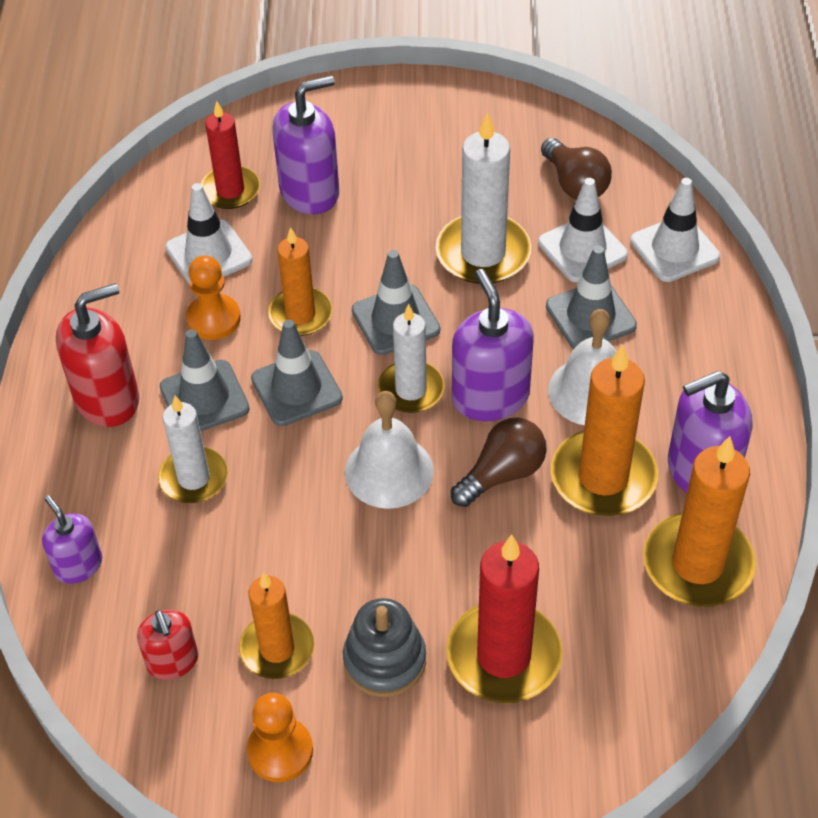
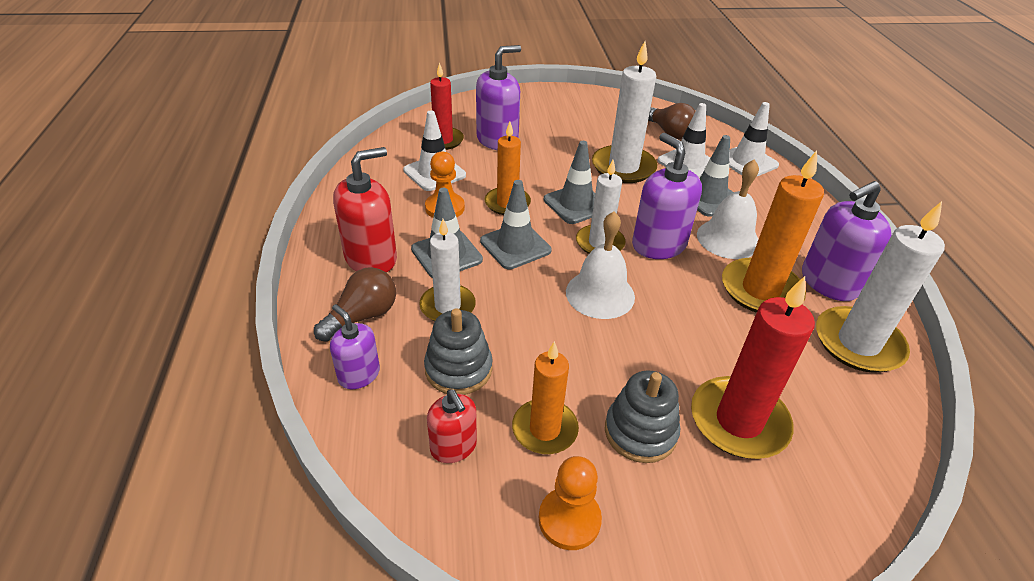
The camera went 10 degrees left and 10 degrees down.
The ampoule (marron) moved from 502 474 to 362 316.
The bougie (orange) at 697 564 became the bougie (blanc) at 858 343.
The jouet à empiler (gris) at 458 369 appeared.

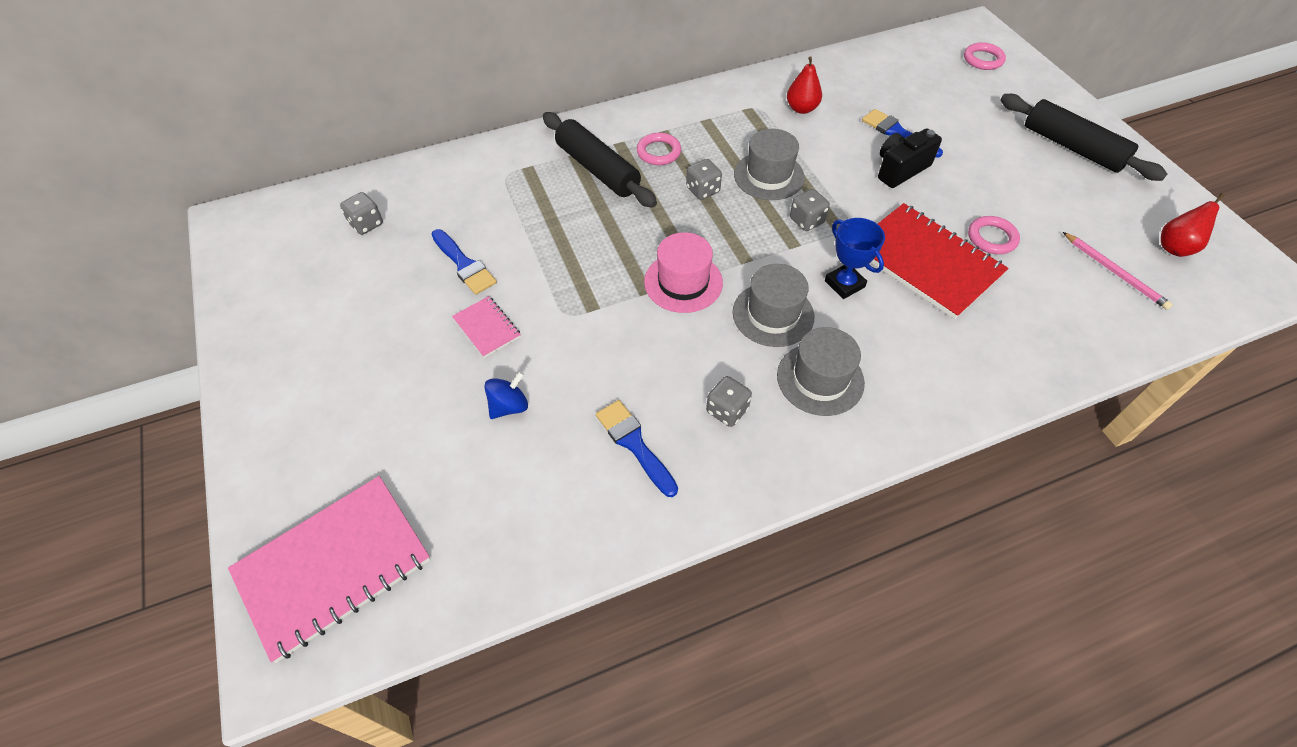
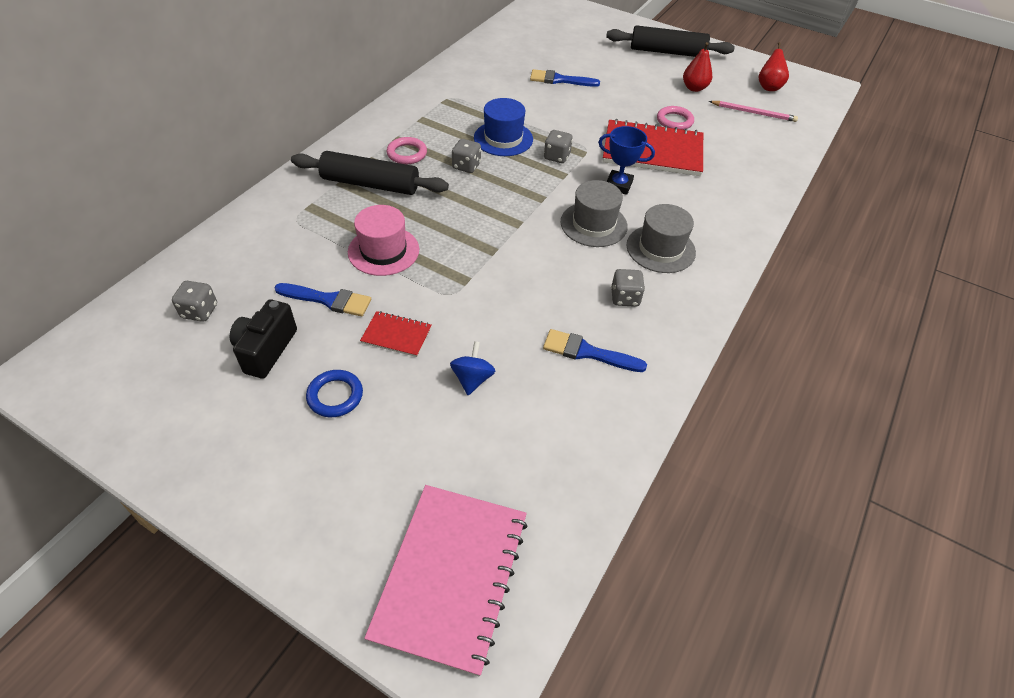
The camera went 40 degrees left and 5 degrees down.
The anneau (rose) at 983 59 disappeared.
The poire (rouge) moved from 801 109 to 694 88.
The appareil photo (noir) moved from 900 169 to 266 350.
The chapeau (gris) at 768 176 became the chapeau (bleu) at 503 138.
The chapeau (rose) moved from 683 282 to 383 251.
The carnet (rose) at 487 328 became the carnet (rouge) at 396 335.
The anneau (bleu) at 335 396 appeared.

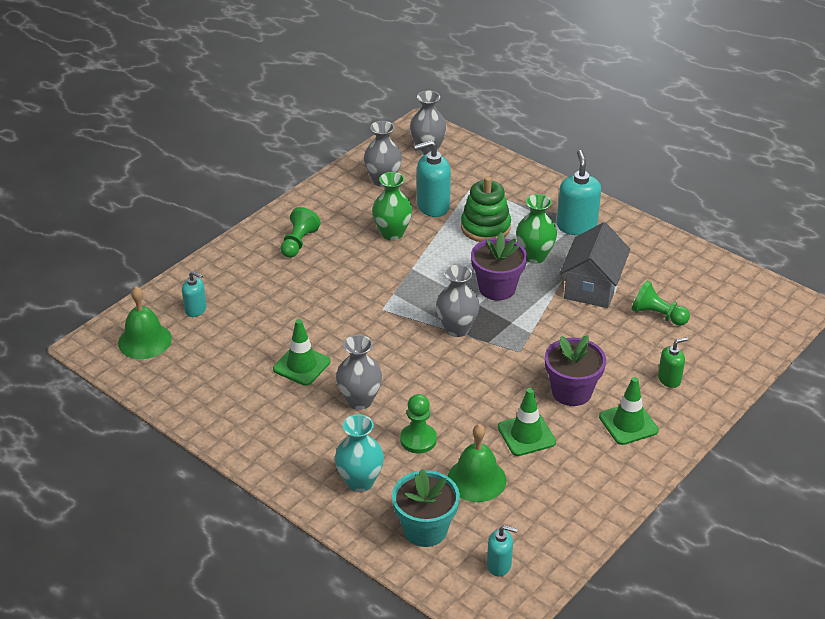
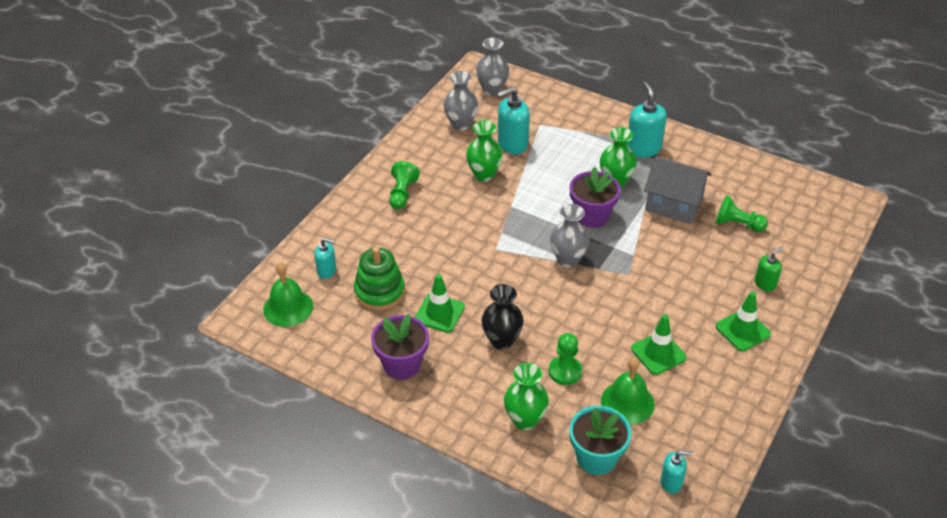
The camera went 10 degrees left and 5 degrees up.
The jouet à empiler (vert) moved from 485 227 to 379 292.
The maison (gris) at 592 287 turned 75 degrees counterclockwise.
The vase (gris) at 359 400 became the vase (noir) at 501 340.
The pot de fleurs (violet) moved from 571 392 to 402 364.
The vase (turquoise) at 360 482 became the vase (vert) at 525 420.

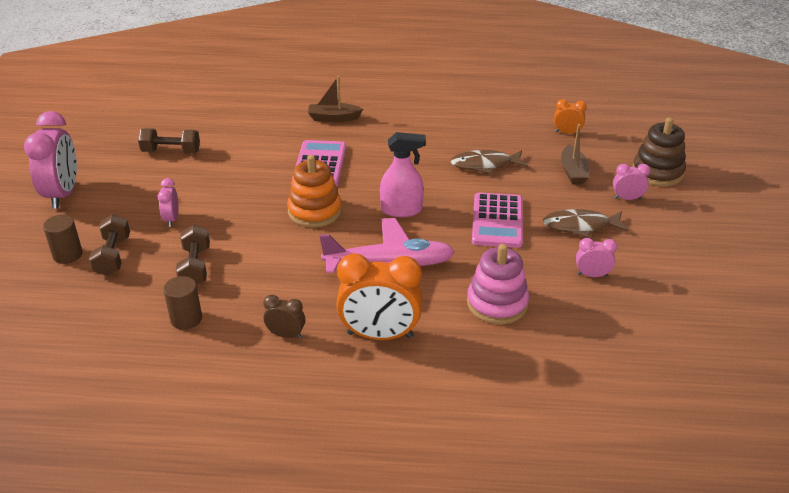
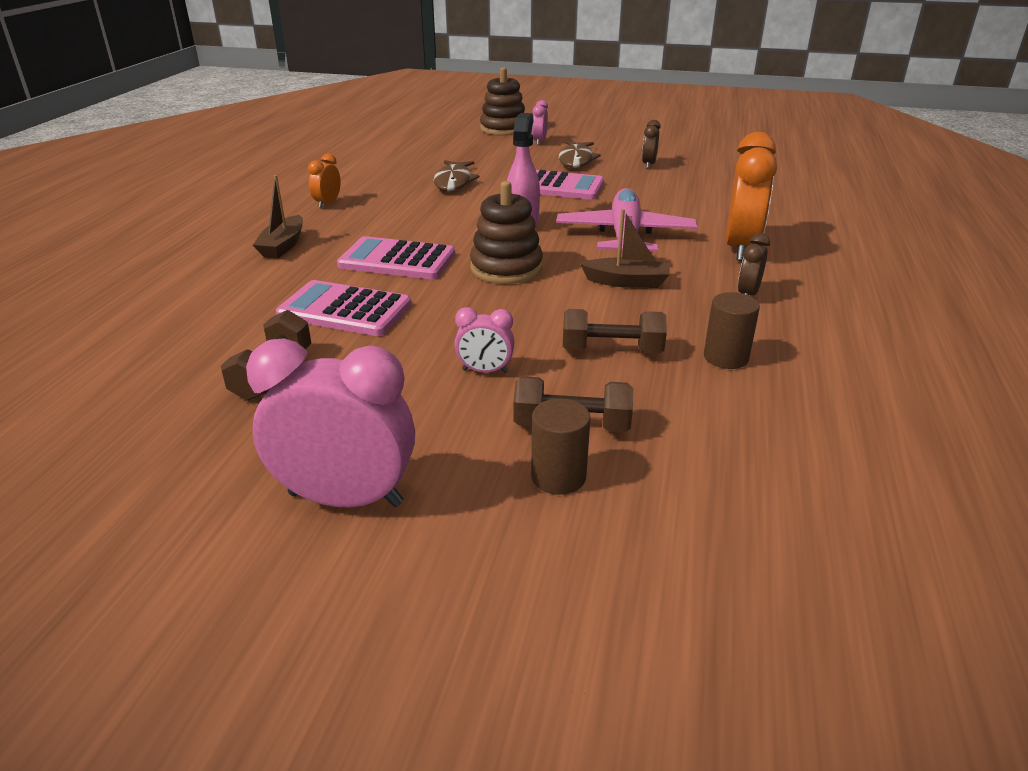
The camera went 80 degrees left and 5 degrees down.
The réveil (orange) moved from 567 132 to 327 203.
The bateau (marron) moved from 573 172 to 627 282.
The jouet à empiler (orange) at 314 211 became the jouet à empiler (marron) at 506 268.
The réveil (rose) at 592 275 became the réveil (marron) at 648 164.
The jouet à empiler (rose) at 497 303 disappeared.
The calculatrice (rose) at 345 310 appeared.

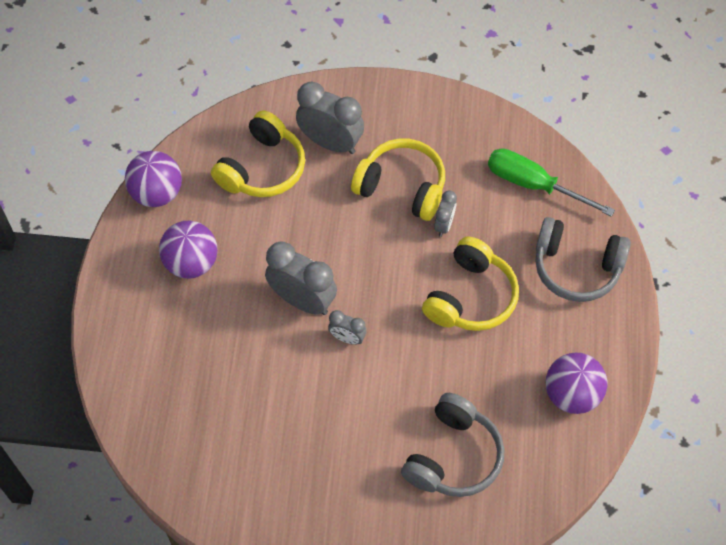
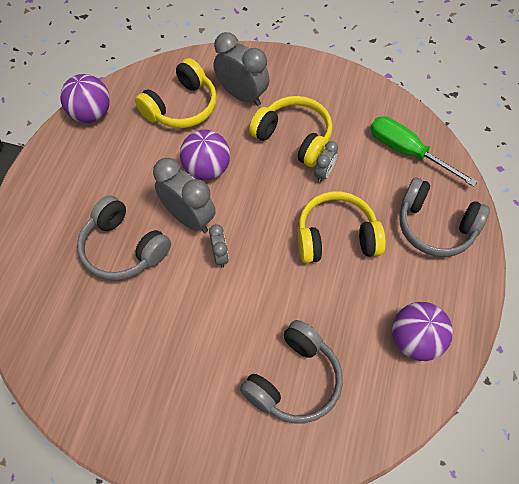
The camera went 10 degrees right and 0 degrees up.
The balle (violet) moved from 191 263 to 207 169.
The casque audio (jaune) at 470 297 turned 135 degrees counterclockwise.
The réveil (gris) at 347 338 turned 135 degrees counterclockwise.
The casque audio (gris) at 123 248 appeared.

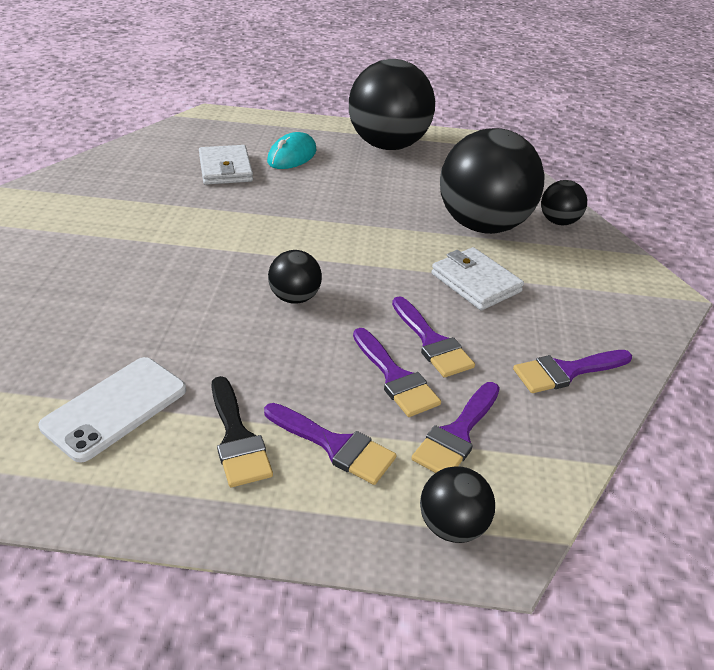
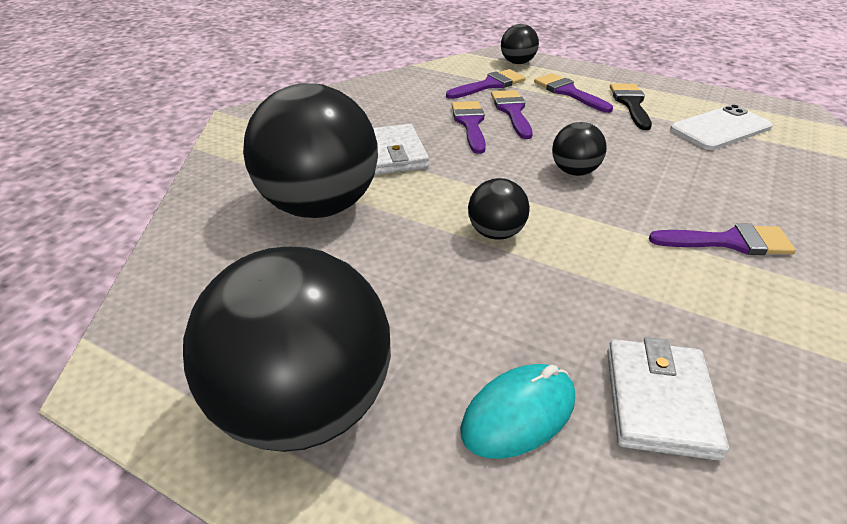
The camera went 155 degrees left and 0 degrees up.
The balle (noir) moved from 558 222 to 495 233.
The pinceau (violet) moved from 566 371 to 729 242.

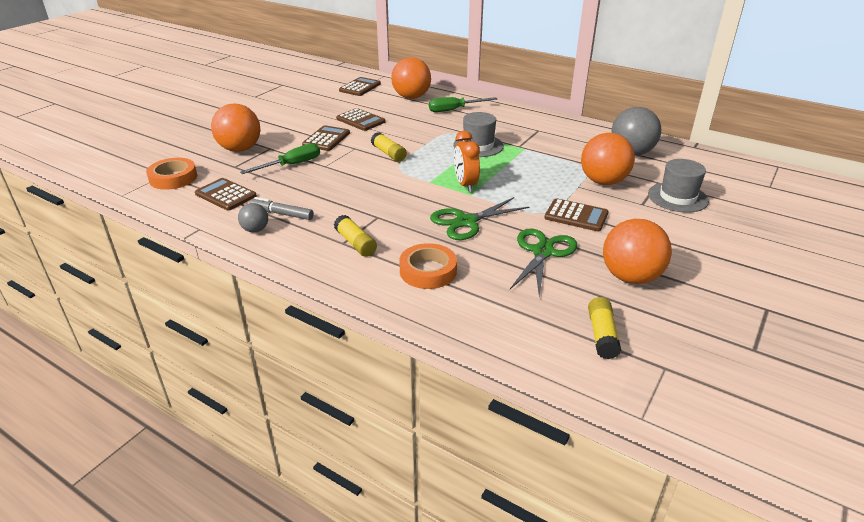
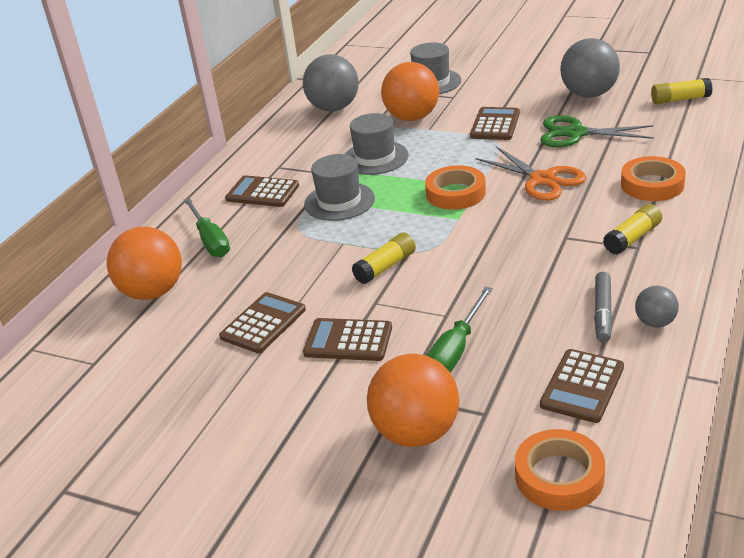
The camera went 95 degrees left and 0 degrees up.
The calculatrice (marron) moved from 360 87 to 262 192.
The réveil (orange) at 465 185 was replaced by the ruban adhésif (orange) at 455 193.
The tournevis (vert) at 291 165 turned 105 degrees counterclockwise.
The ciseaux (vert) at 466 222 became the ciseaux (orange) at 542 179.
The balle (orange) at 630 277 became the balle (gris) at 589 94.
The chapeau (gris) at 375 158 appeared.

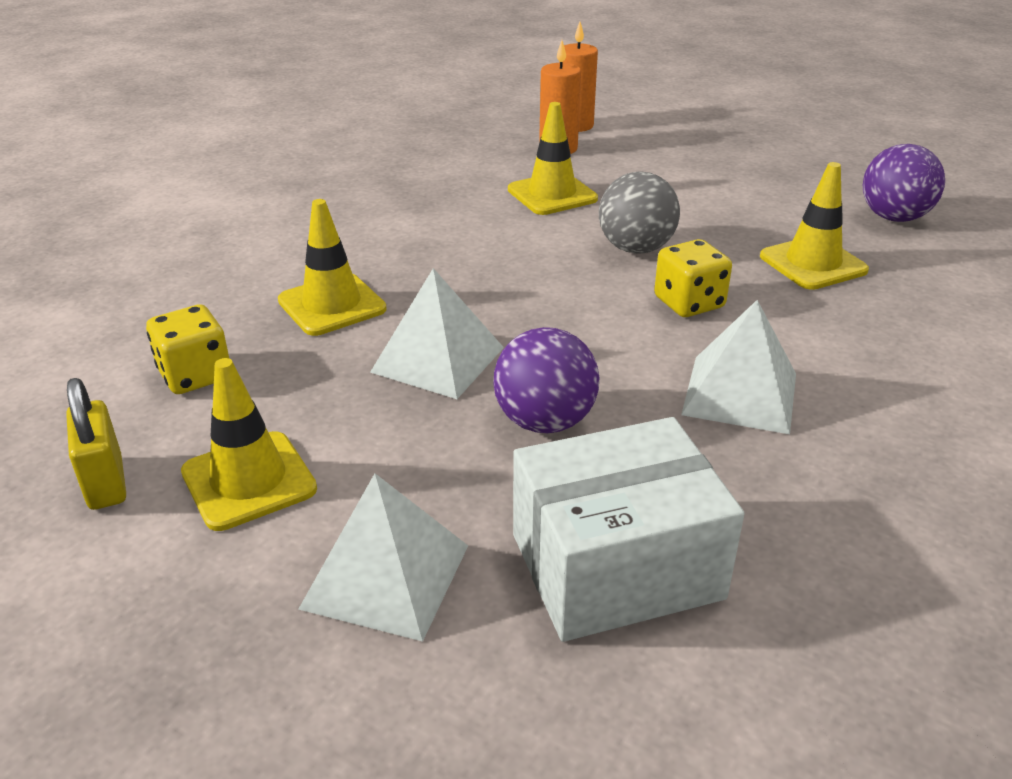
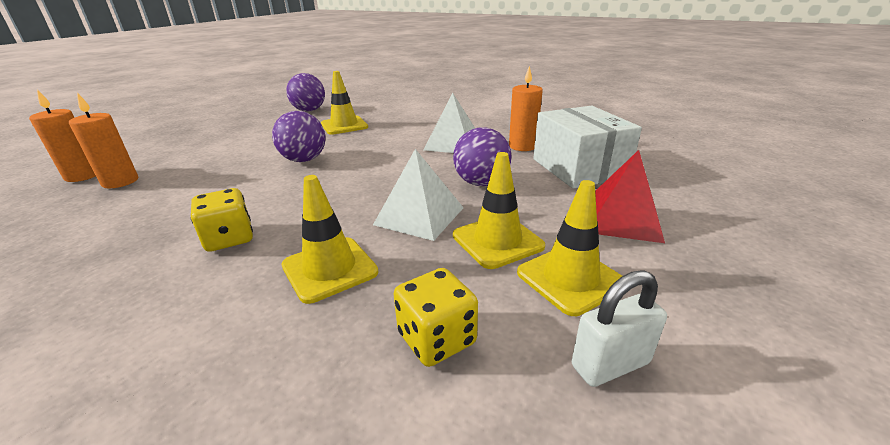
The camera went 90 degrees left and 5 degrees down.
The cône de chantier (jaune) moved from 552 194 to 497 241.
The balle (gris) at 636 248 became the balle (violet) at 304 160.
The dé (jaune) moved from 689 303 to 229 238.
The cadenas (jaune) at 106 483 became the cadenas (blanc) at 610 364.
The pyramide (blanc) at 386 576 became the pyramide (rouge) at 622 219.
The bougie (orange) at 522 146 appeared.

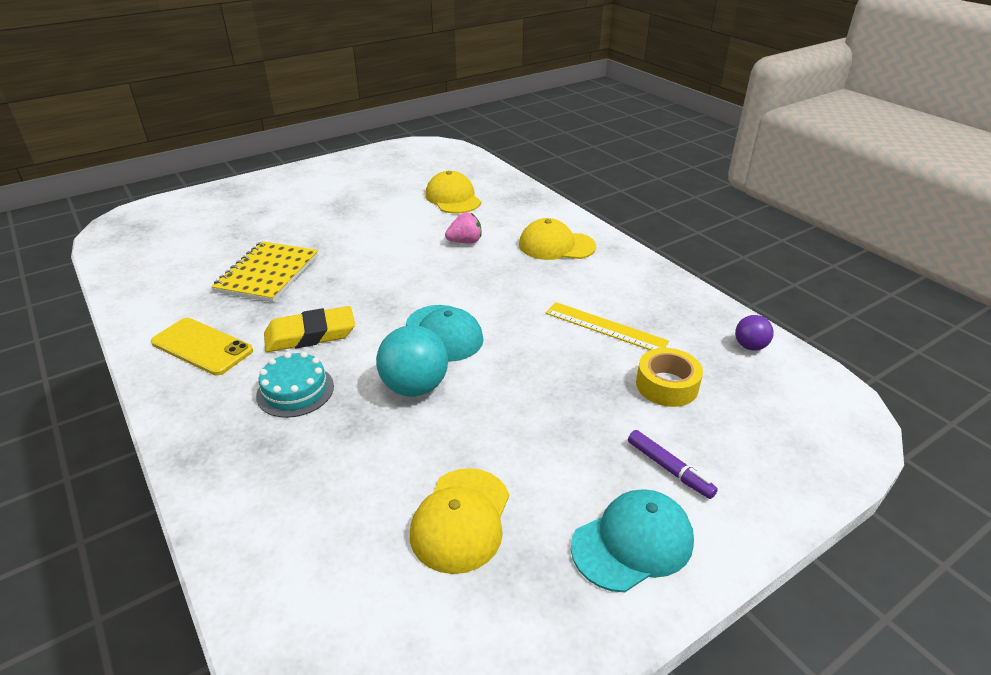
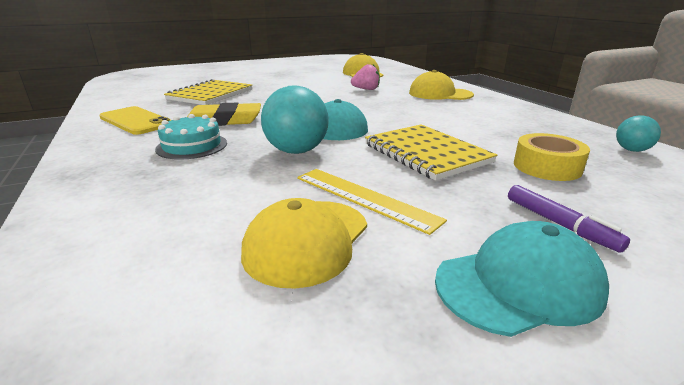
The camera went 10 degrees right and 10 degrees down.
The règle (jaune) moved from 605 327 to 364 198.
The balle (violet) at 750 346 became the balle (turquoise) at 631 150.
The carnet (jaune) at 426 153 appeared.

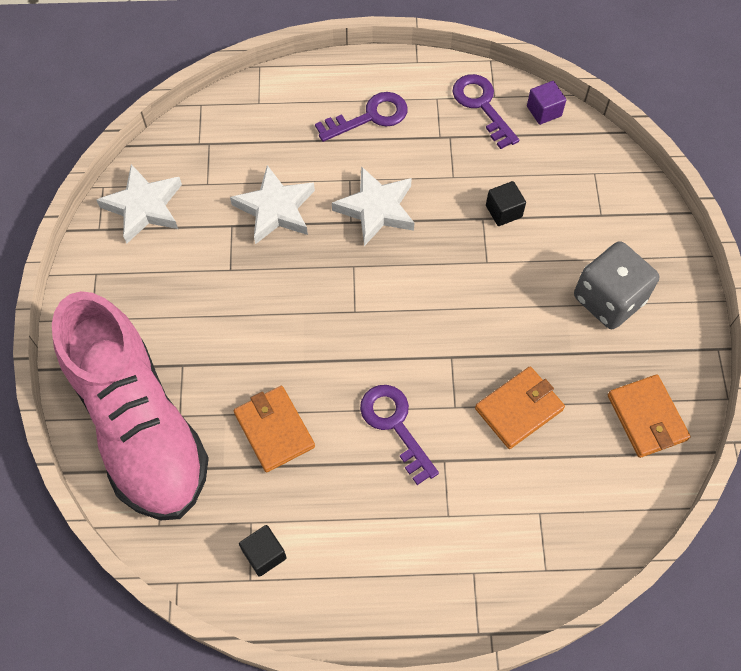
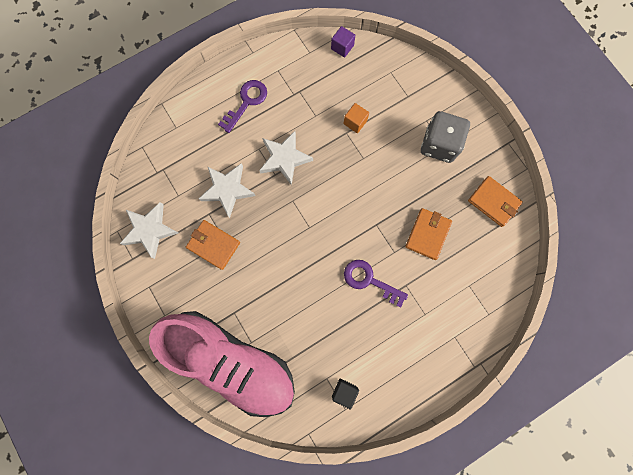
The camera went 30 degrees left and 15 degrees up.
The clé (violet) at 482 105 disappeared.
The cube (noir) at 503 211 became the cube (orange) at 355 122.
The portefeuille (orange) moved from 274 430 to 213 245.

